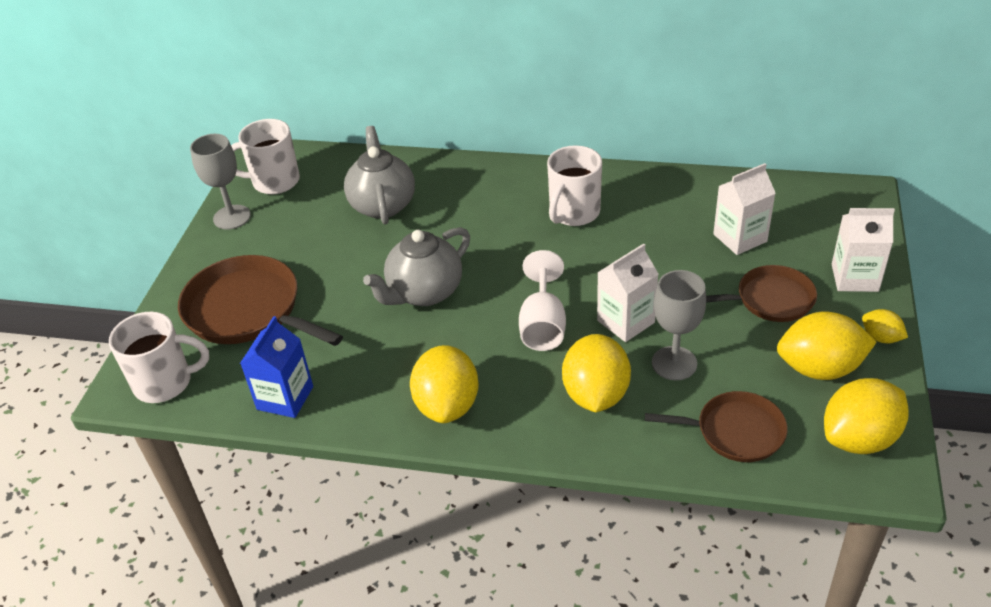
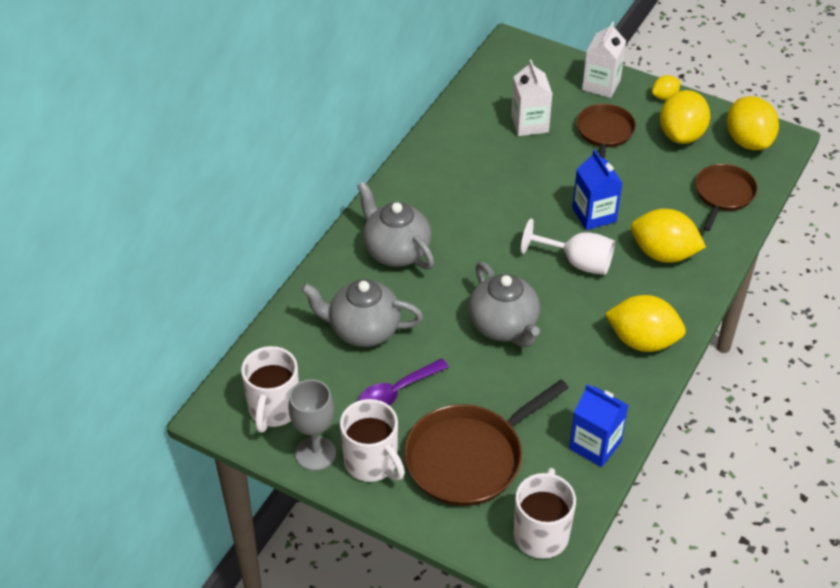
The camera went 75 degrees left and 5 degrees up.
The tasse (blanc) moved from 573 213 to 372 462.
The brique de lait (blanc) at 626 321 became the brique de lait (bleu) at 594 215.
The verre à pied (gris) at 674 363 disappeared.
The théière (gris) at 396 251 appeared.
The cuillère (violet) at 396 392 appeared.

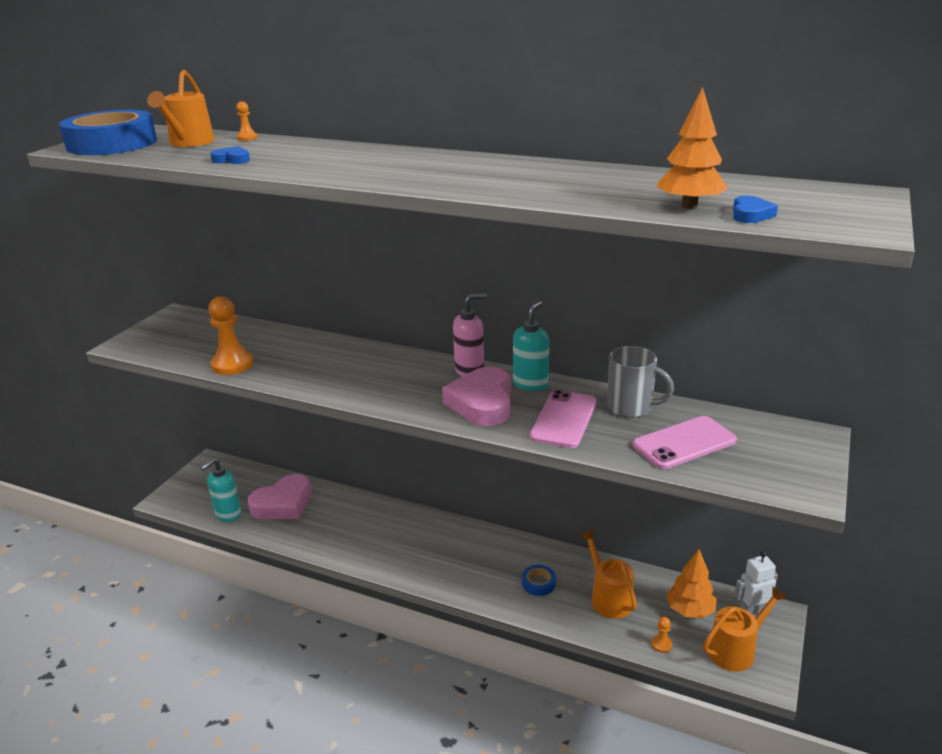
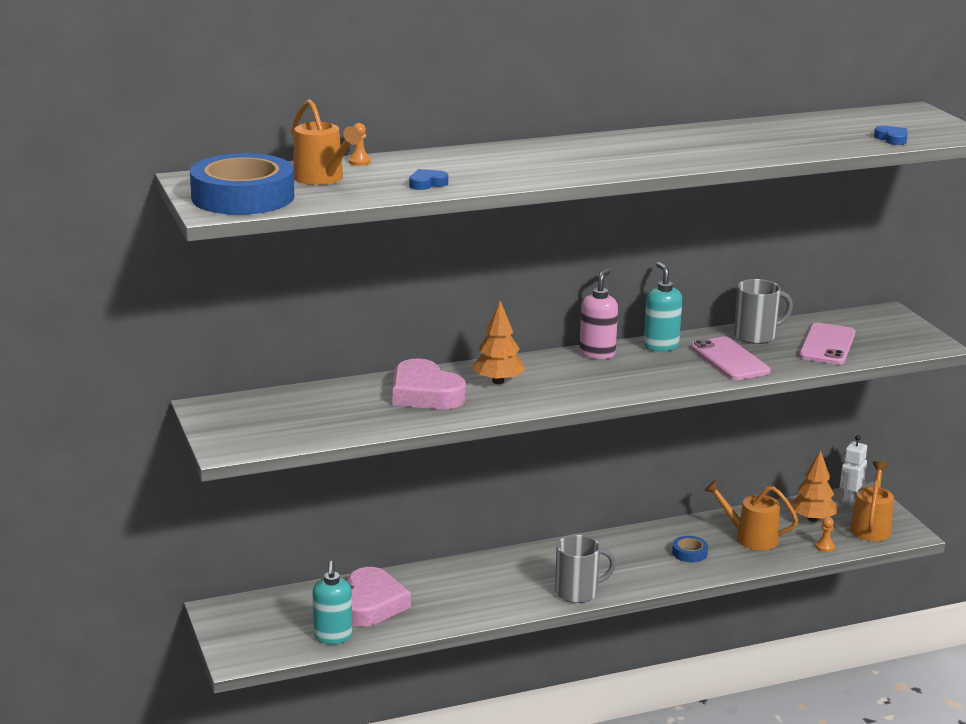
The camera went 45 degrees left and 5 degrees down.
The arbre (orange) moved from 689 206 to 498 381.
The pion (orange) at 232 364 disappeared.
The cœur (rose) moved from 482 403 to 425 394.
The tasse (gris) at 578 592 appeared.

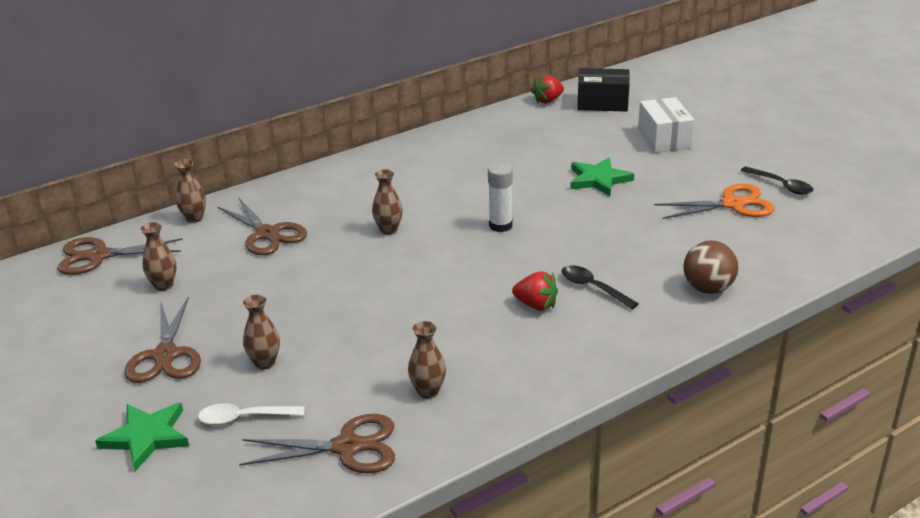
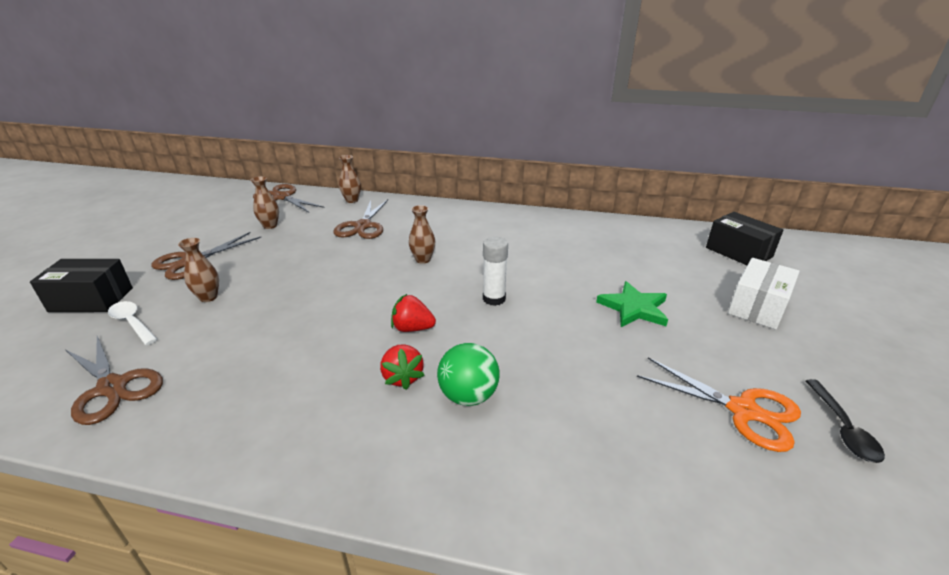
The camera went 45 degrees right and 0 degrees up.
The fraise (rouge) moved from 548 100 to 412 328.
The balle (marron) at 708 289 disappeared.
The cuillère (noir) at 593 288 was replaced by the balle (vert) at 468 396.
The vase (marron) at 428 391 disappeared.
The étoile (vert) at 147 437 was replaced by the boîte (noir) at 91 299.

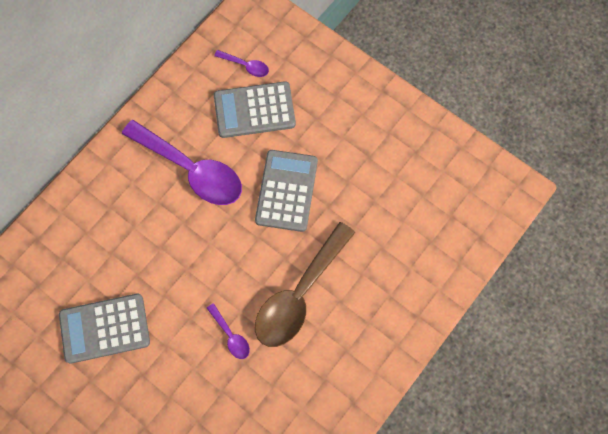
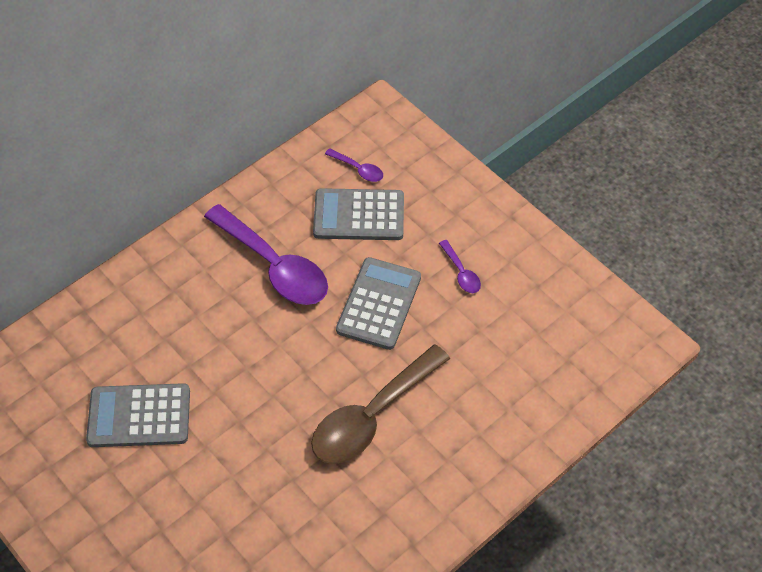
The camera went 10 degrees right and 15 degrees down.
The cuillère (violet) moved from 231 335 to 461 273.

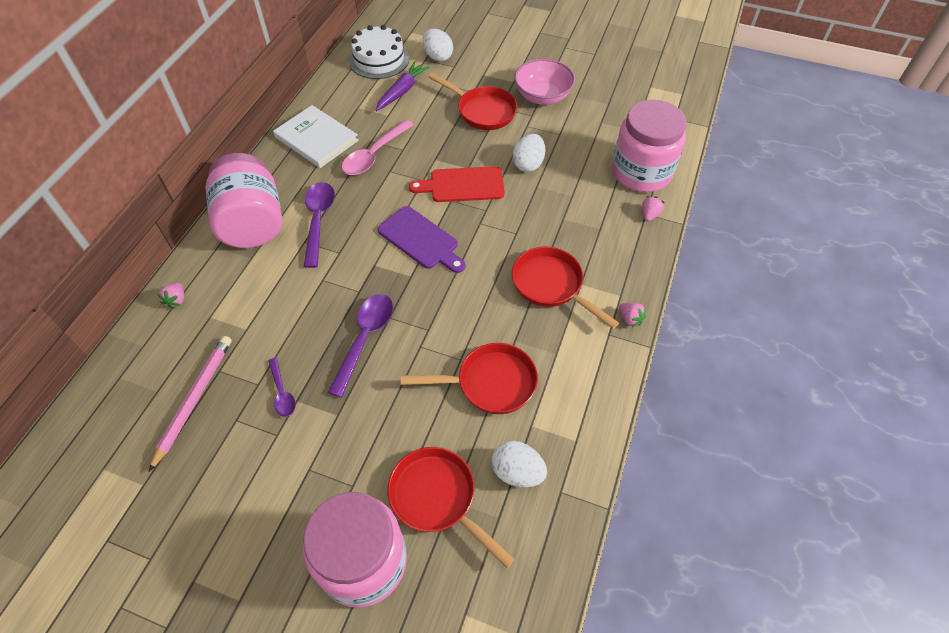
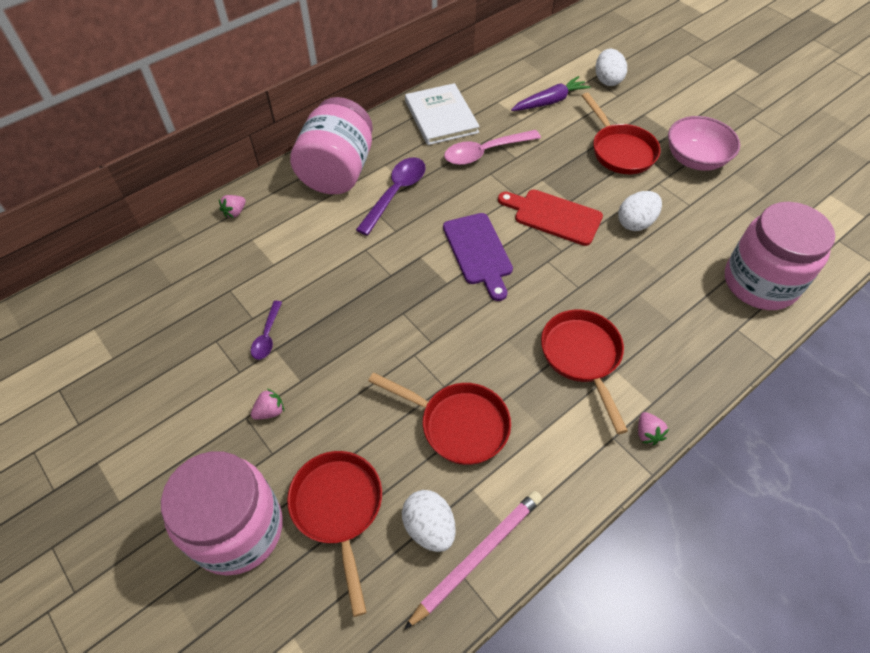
The camera went 30 degrees right and 0 degrees up.
The gâteau (blanc) at 379 59 disappeared.
The fraise (rose) moved from 649 215 to 270 411.
The cuillère (violet) at 365 338 disappeared.
The crayon (rose) moved from 194 400 to 477 556.

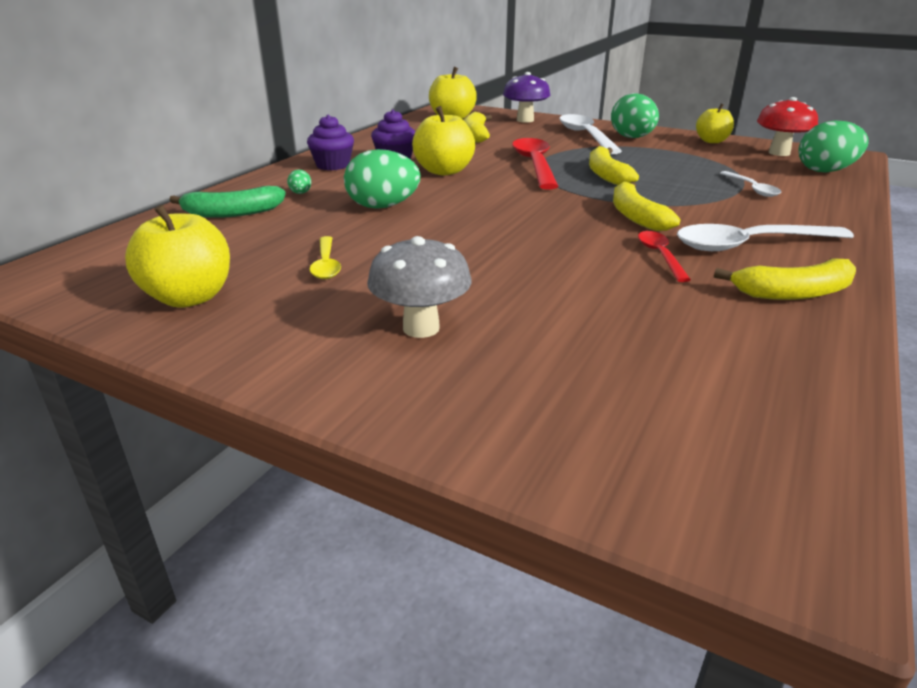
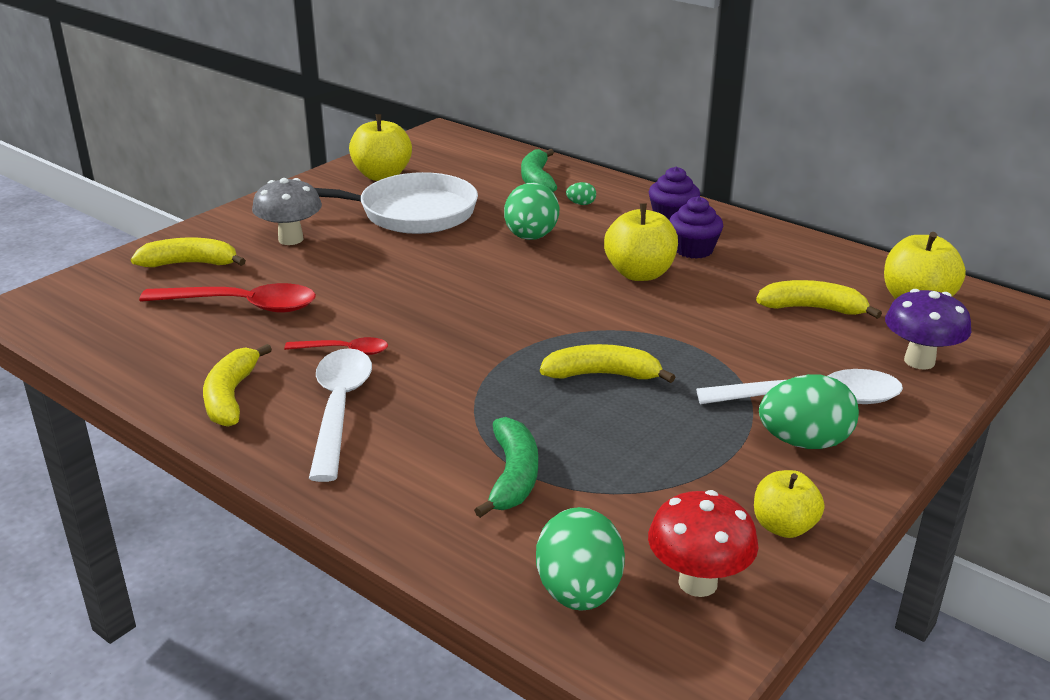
The camera went 100 degrees right and 0 degrees up.
The cuillère (rouge) moved from 534 165 to 242 305.
The cuillère (blanc) at 752 189 was replaced by the banane (vert) at 513 476.
The banane (jaune) moved from 636 216 to 190 263.
The cuillère (jaune) at 326 264 was replaced by the poêle (blanc) at 410 213.

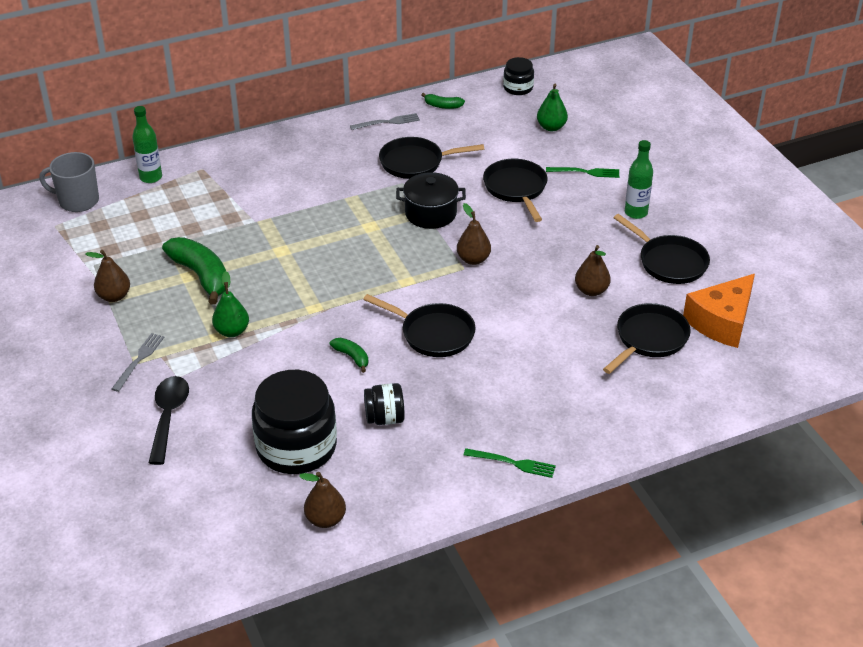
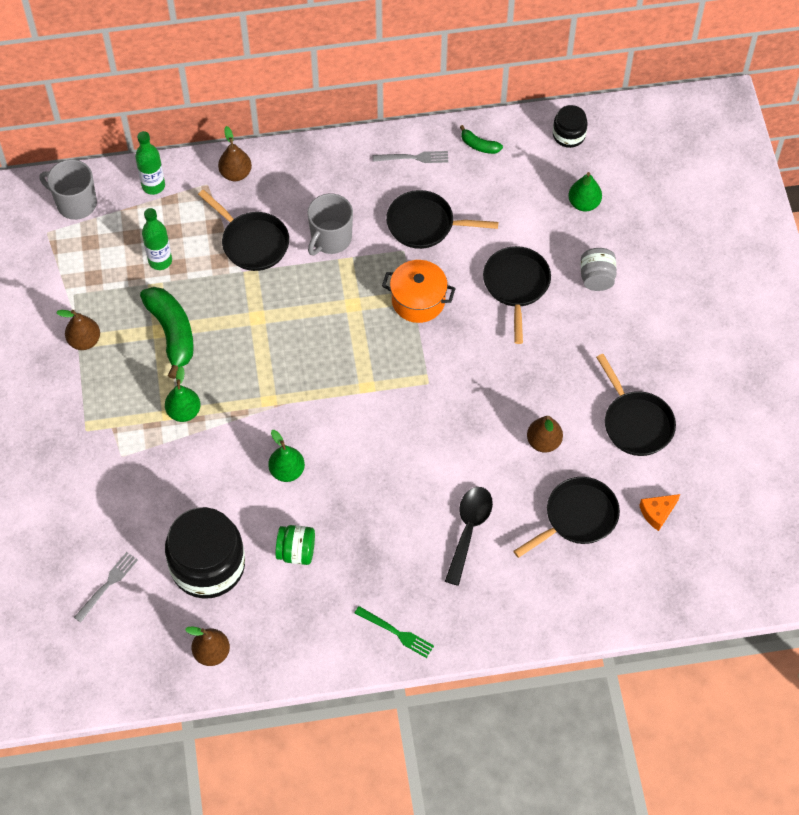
The camera went 15 degrees right and 20 degrees up.
The bouteille (vert) moved from 636 213 to 160 261.
The fourchette (vert) at 586 172 was replaced by the bocal (gris) at 596 278.
The marmite (noir) at 430 213 became the marmite (orange) at 418 300.
The poire (marron) moved from 473 259 to 236 173.
The fromage (orange) at 722 322 changed to 0.50 times the size.
The poêle (noir) moved from 433 334 to 252 242.
The fourchette (gris) moved from 139 360 to 107 585.
The banane (vert) at 352 357 was replaced by the poire (vert) at 287 471.
The cuillère (noir) moved from 168 416 to 469 530.
The bocal (noir) at 385 418 became the bocal (vert) at 296 552.
The tasse (gris) at 330 239 appeared.

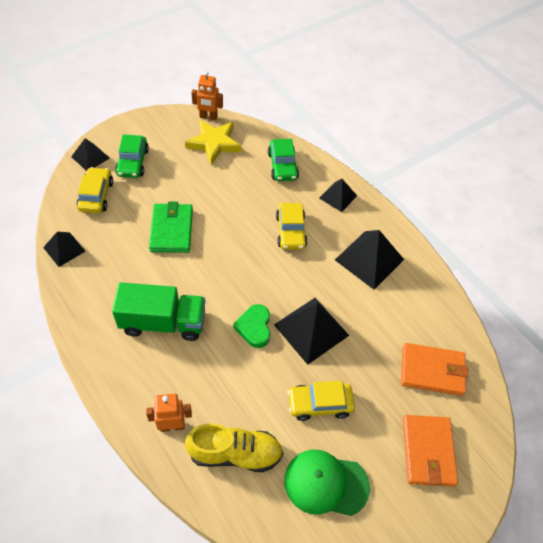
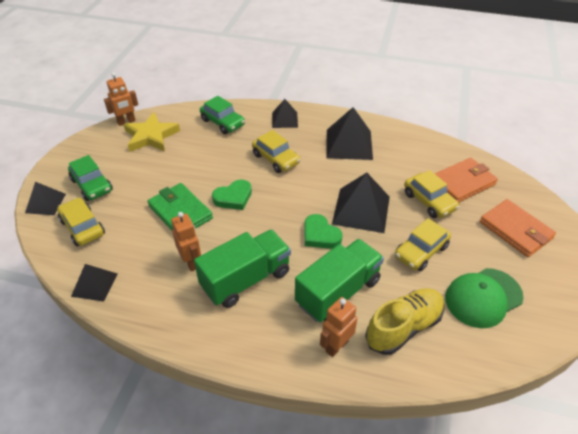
The camera went 35 degrees left and 10 degrees down.
The voiture (jaune) at 429 201 appeared.
The cœur (vert) at 233 197 appeared.
The robot (orange) at 191 262 appeared.
The camion (vert) at 338 292 appeared.

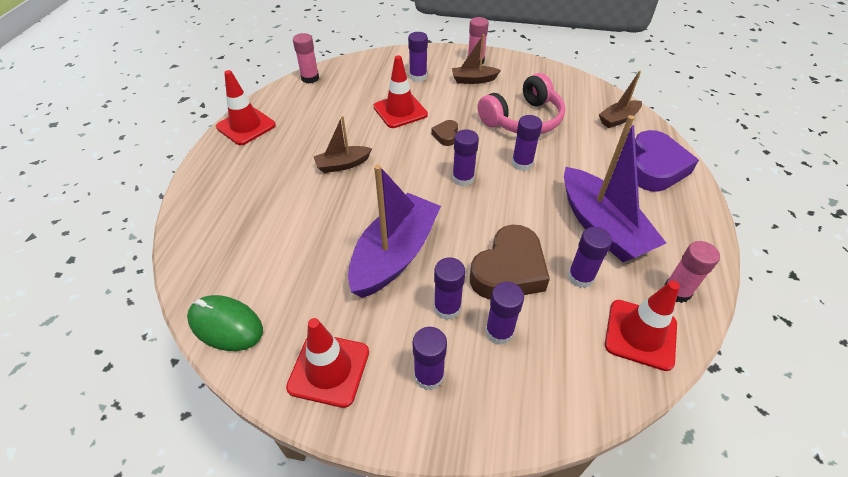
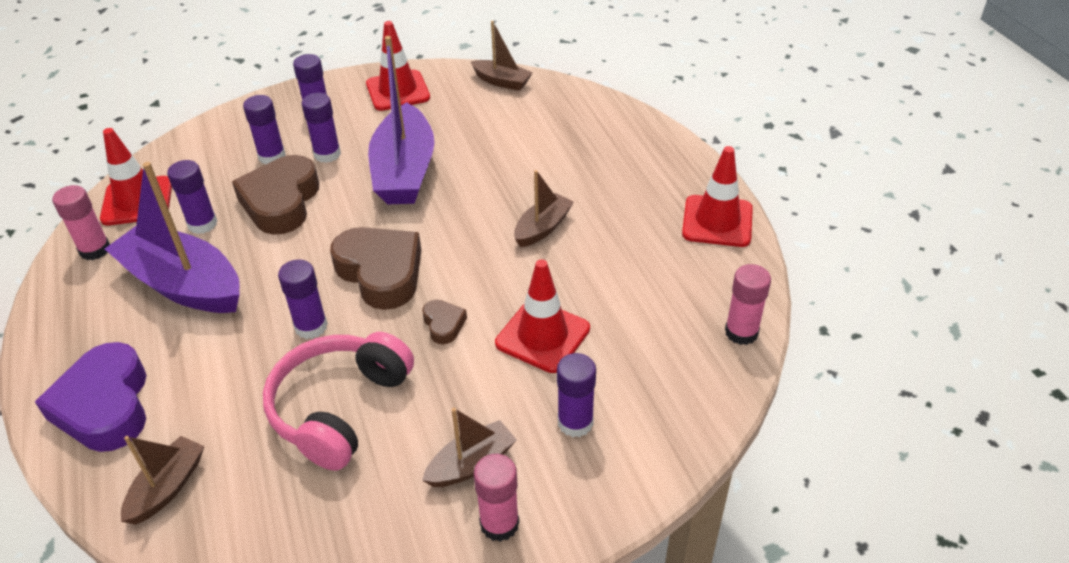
The camera went 150 degrees right and 5 degrees down.
The bâton de colle (violet) at 463 178 was replaced by the cœur (marron) at 381 272.
The souris (vert) at 226 325 was replaced by the bateau (marron) at 502 81.

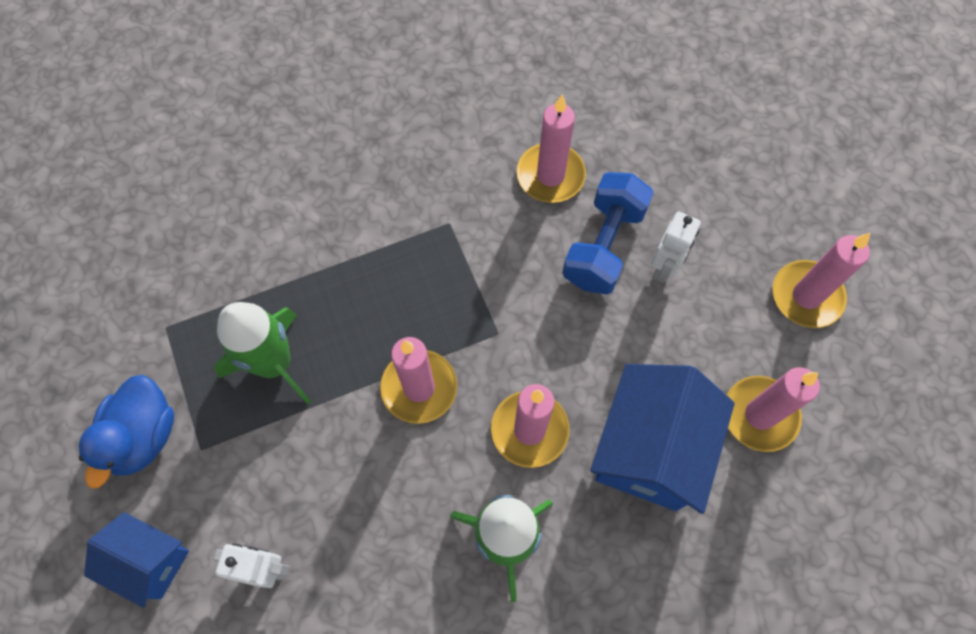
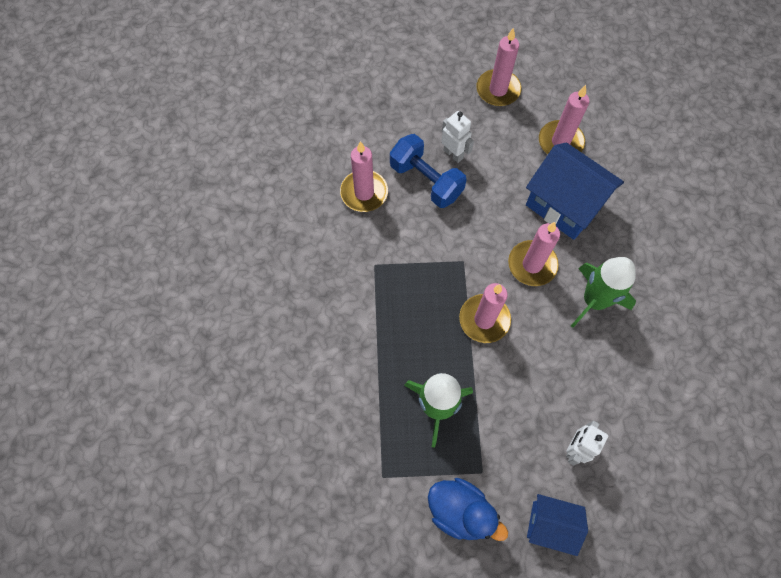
The camera went 70 degrees left and 0 degrees up.
The maison (bleu) at 150 561 turned 60 degrees clockwise.

